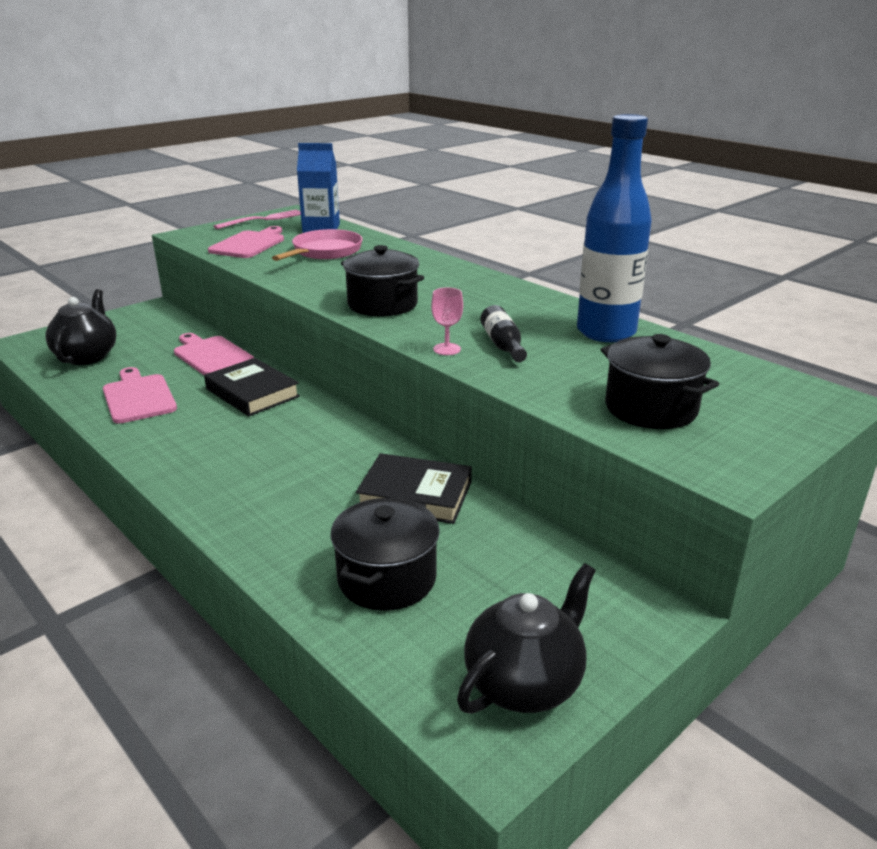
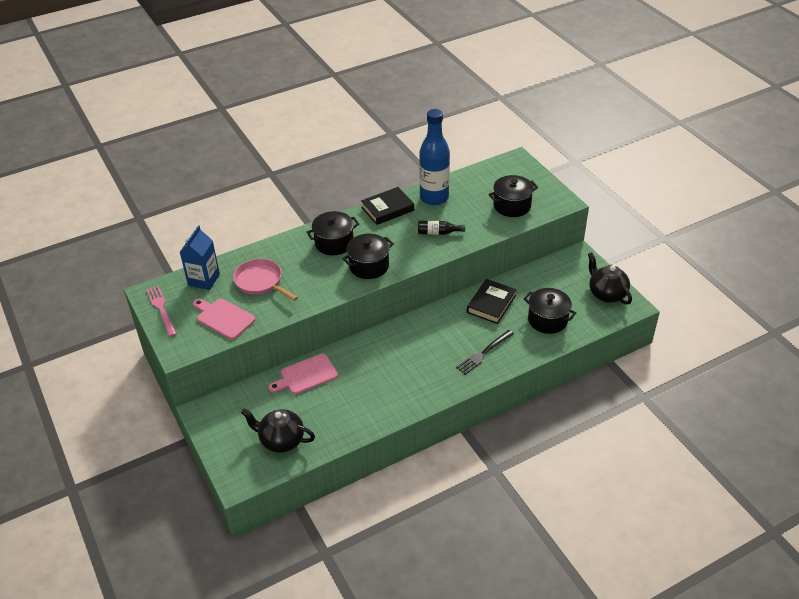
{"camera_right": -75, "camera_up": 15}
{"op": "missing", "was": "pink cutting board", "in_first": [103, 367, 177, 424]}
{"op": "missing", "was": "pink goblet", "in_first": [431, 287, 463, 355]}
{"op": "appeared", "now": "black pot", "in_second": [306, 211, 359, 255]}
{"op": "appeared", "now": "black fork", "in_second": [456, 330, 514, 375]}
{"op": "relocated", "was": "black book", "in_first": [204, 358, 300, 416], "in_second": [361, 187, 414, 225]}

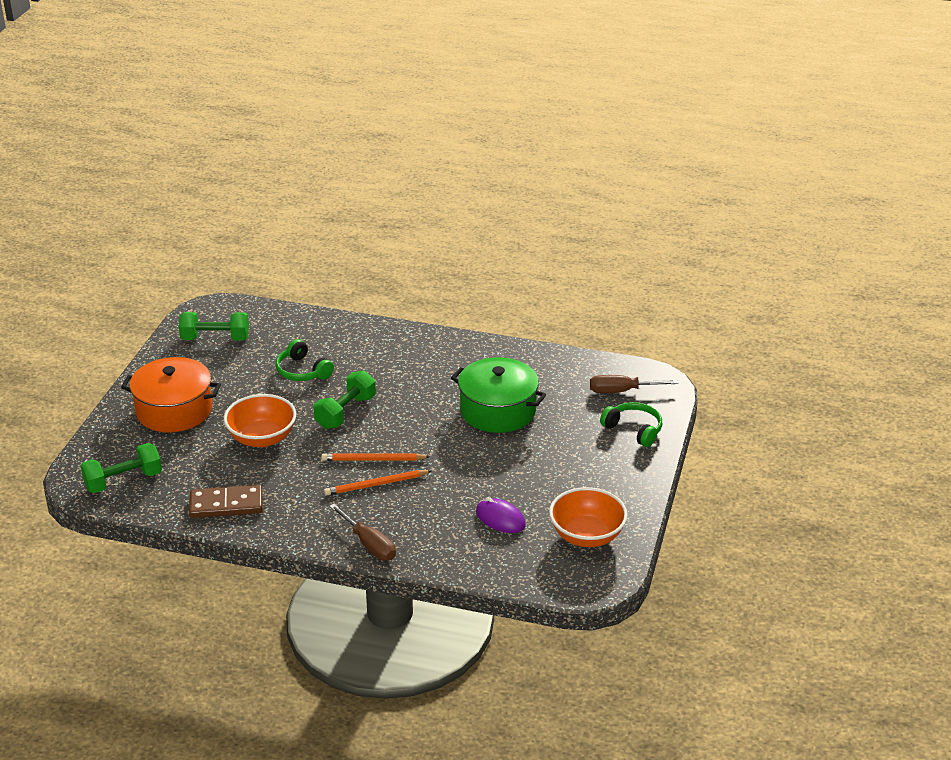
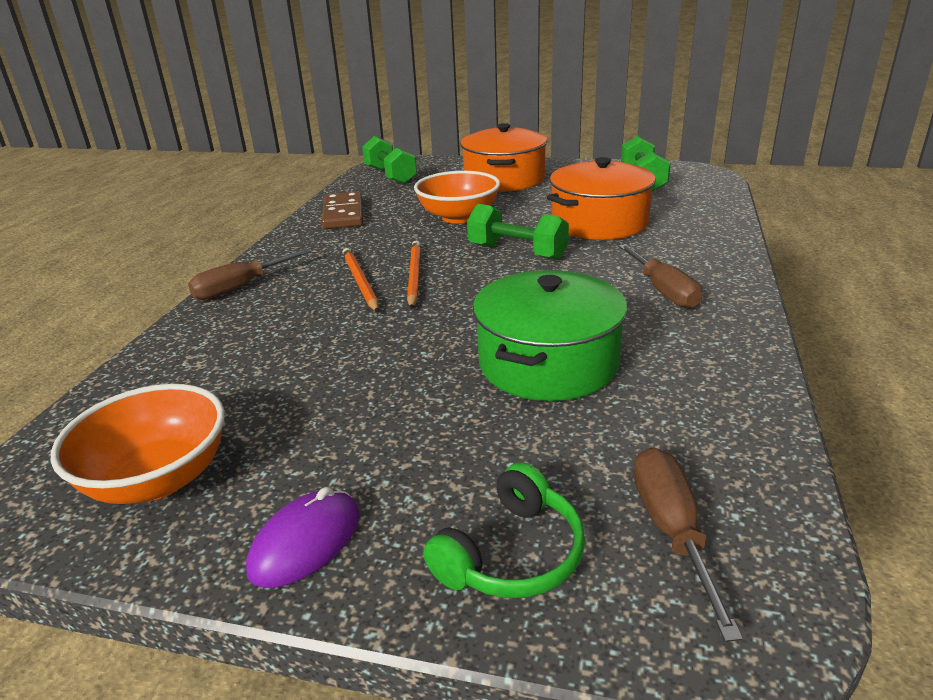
{"camera_right": 90, "camera_up": -5}
{"op": "appeared", "now": "brown screwdriver", "in_second": [618, 244, 702, 309]}
{"op": "relocated", "was": "purple mouse", "in_first": [476, 497, 526, 533], "in_second": [246, 487, 359, 588]}
{"op": "exchanged", "was": "green headphones", "now": "orange pot", "in_first": [276, 339, 334, 381], "in_second": [547, 157, 655, 240]}

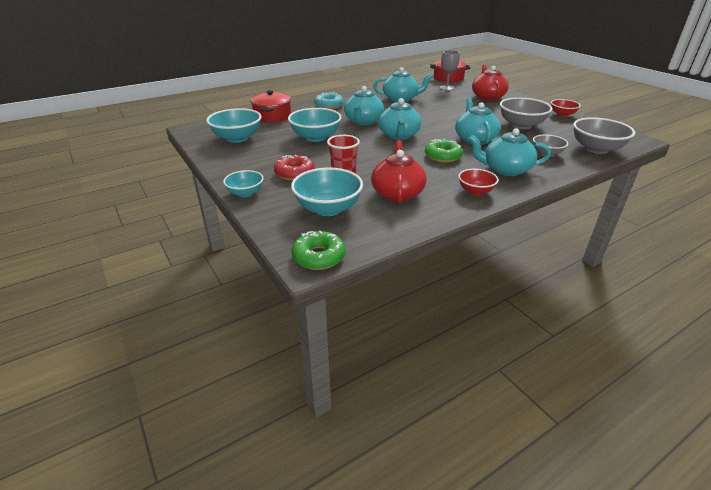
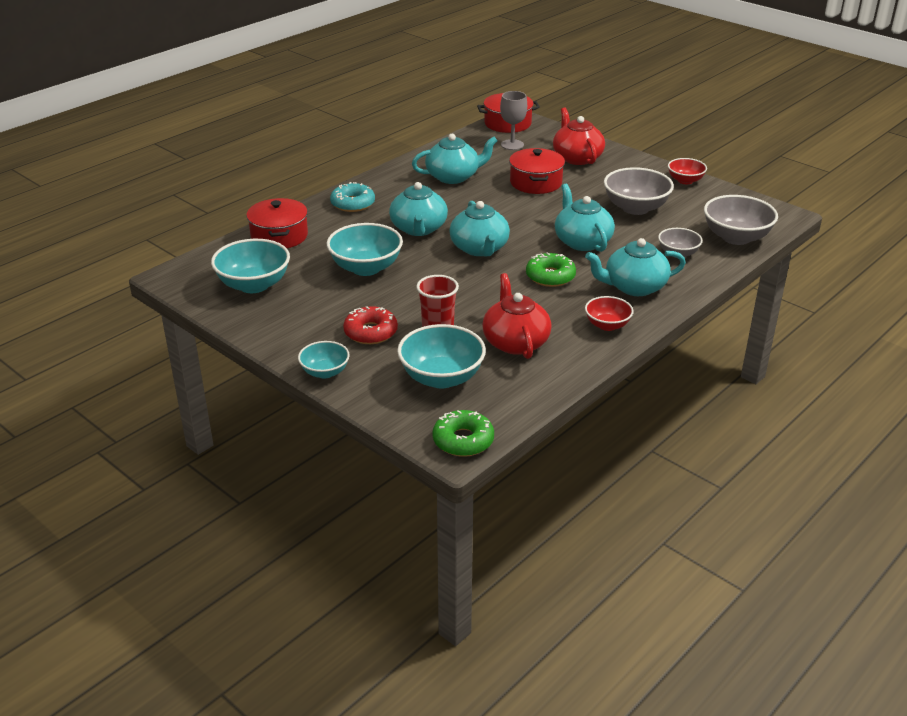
{"camera_right": -15, "camera_up": 0}
{"op": "appeared", "now": "red pot", "in_second": [509, 148, 565, 194]}

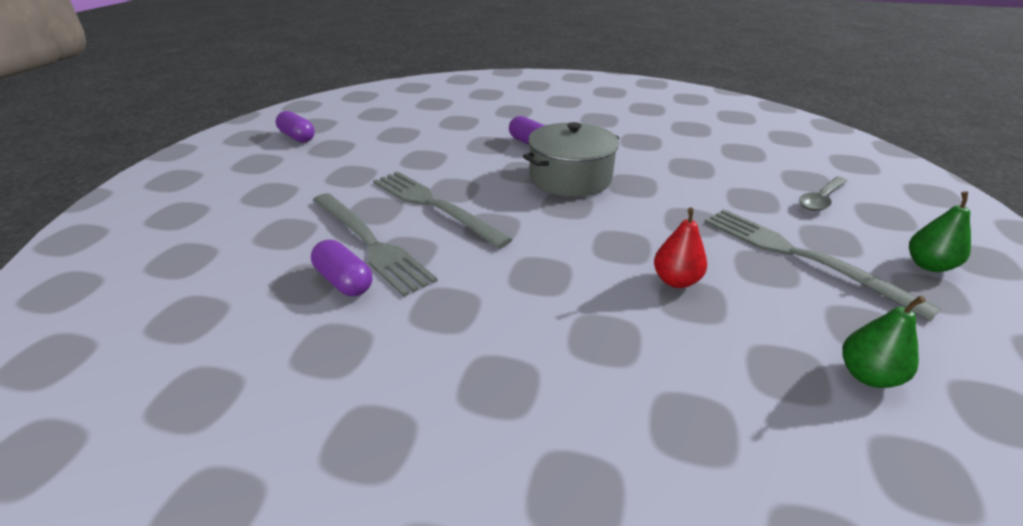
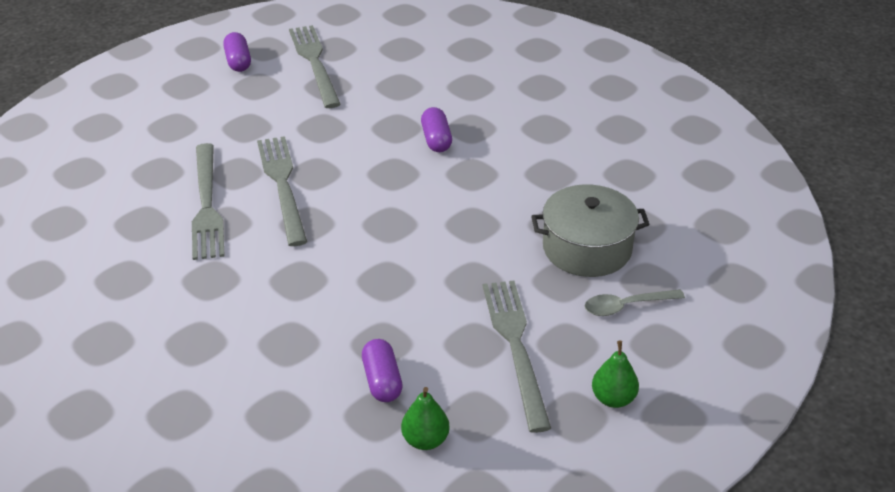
{"camera_right": 30, "camera_up": 5}
{"op": "missing", "was": "red pear", "in_first": [654, 207, 707, 288]}
{"op": "appeared", "now": "grey fork", "in_second": [289, 25, 341, 108]}
{"op": "relocated", "was": "purple capsule", "in_first": [311, 240, 372, 296], "in_second": [362, 339, 403, 402]}
{"op": "relocated", "was": "grey pot", "in_first": [523, 122, 619, 197], "in_second": [531, 184, 650, 277]}

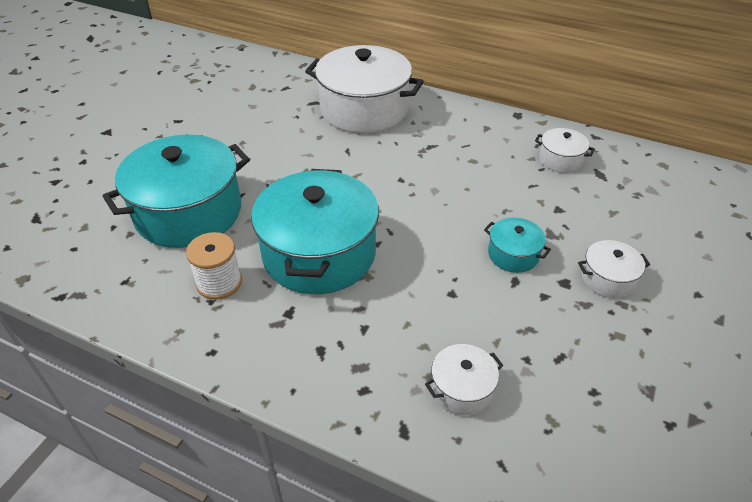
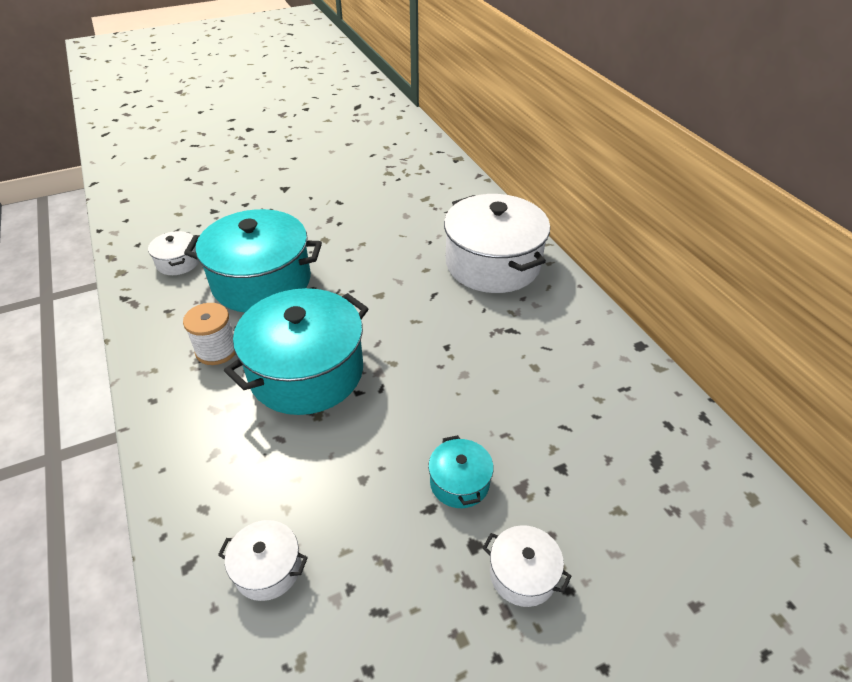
{"camera_right": 40, "camera_up": 0}
{"op": "relocated", "was": "white pot", "in_first": [535, 128, 595, 173], "in_second": [148, 231, 199, 275]}

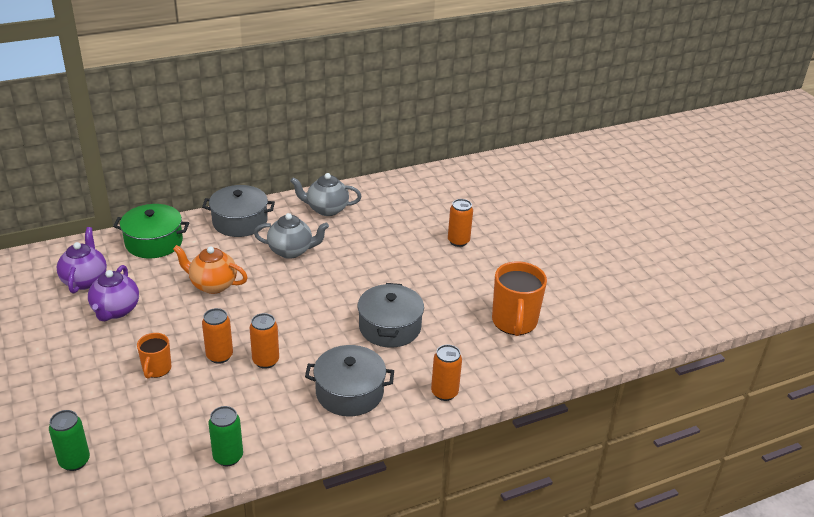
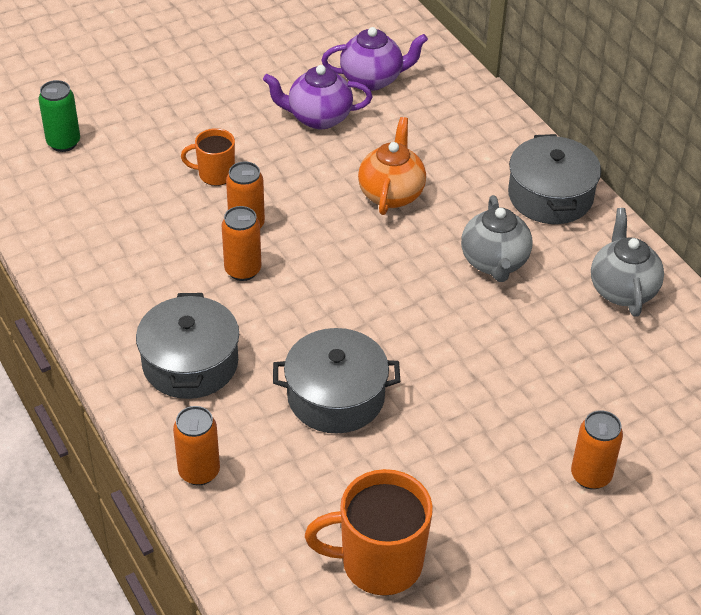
{"camera_right": 85, "camera_up": 10}
{"op": "missing", "was": "green pot", "in_first": [113, 204, 189, 258]}
{"op": "missing", "was": "green can", "in_first": [208, 406, 243, 466]}

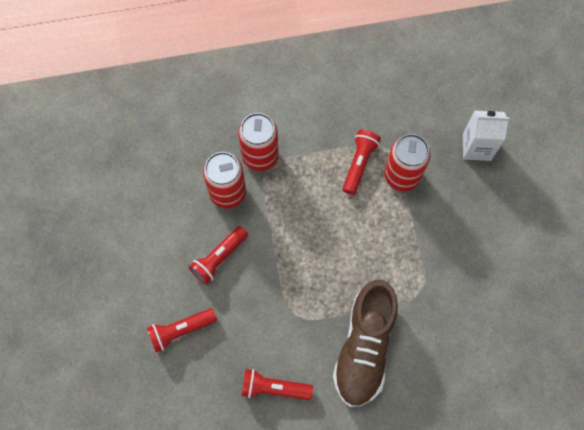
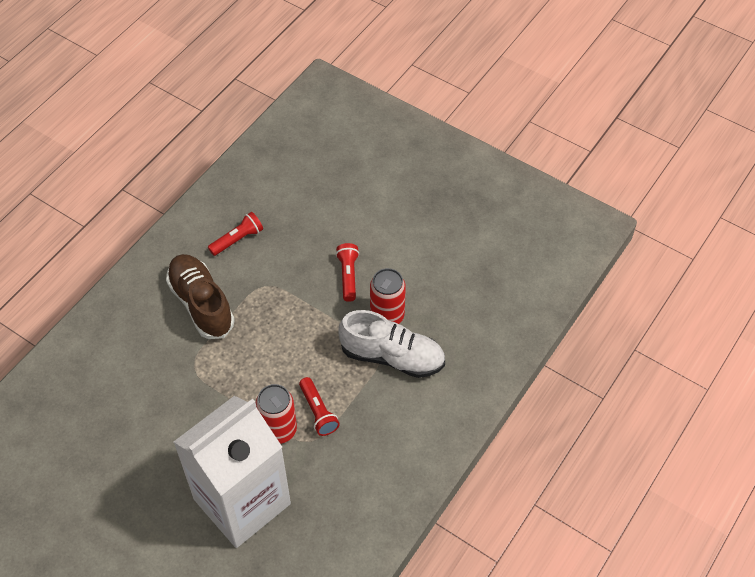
{"camera_right": 135, "camera_up": -15}
{"op": "missing", "was": "red flashlight", "in_first": [147, 308, 217, 352]}
{"op": "exchanged", "was": "red can", "now": "white shoe", "in_first": [238, 113, 279, 171], "in_second": [338, 310, 445, 378]}
{"op": "size", "was": "white carton", "in_first": [463, 111, 509, 161], "in_second": [174, 396, 291, 548], "ratio": 2.39}

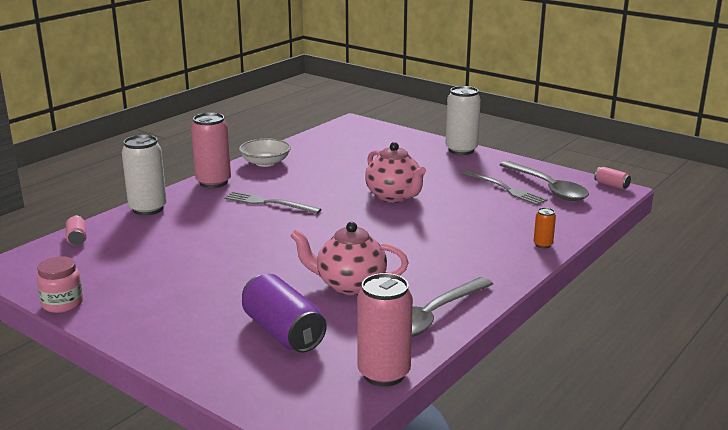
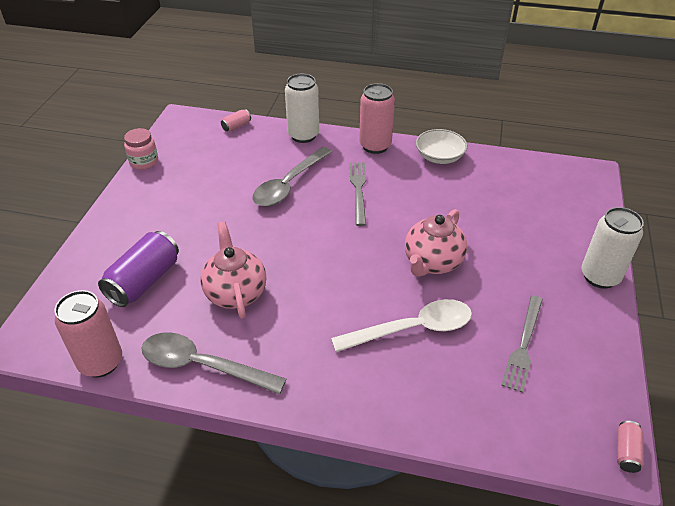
{"camera_right": 65, "camera_up": 20}
{"op": "missing", "was": "orange can", "in_first": [534, 207, 556, 249]}
{"op": "appeared", "now": "white spoon", "in_second": [331, 299, 472, 352]}
{"op": "relocated", "was": "grey spoon", "in_first": [499, 161, 589, 201], "in_second": [252, 147, 332, 207]}

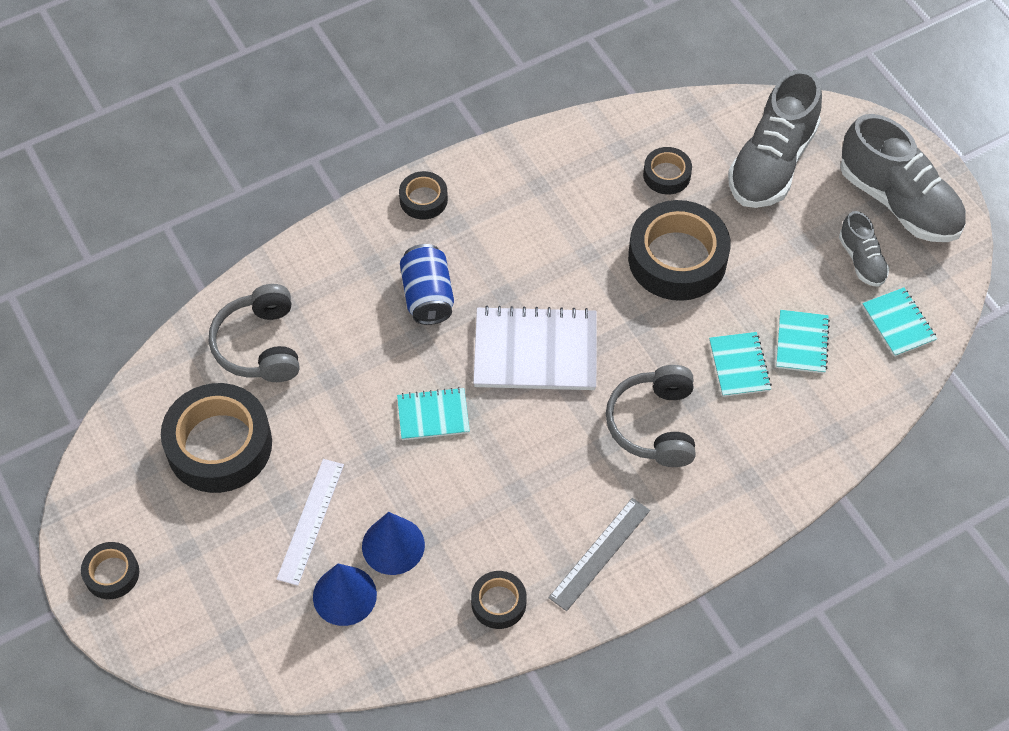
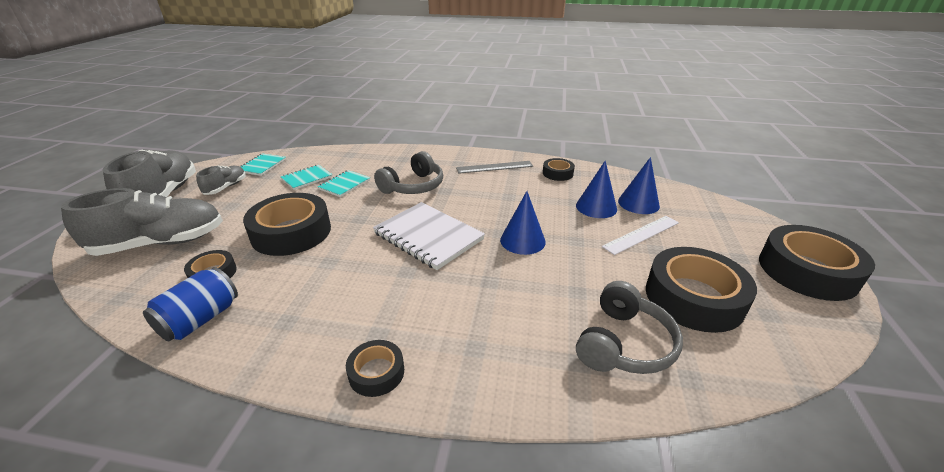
{"camera_right": -140, "camera_up": -25}
{"op": "relocated", "was": "blue can", "in_first": [400, 244, 454, 325], "in_second": [143, 267, 238, 341]}
{"op": "exchanged", "was": "turquoise notebook", "now": "blue cone", "in_first": [397, 387, 470, 440], "in_second": [500, 191, 546, 255]}
{"op": "size", "was": "black tape", "in_first": [81, 542, 139, 599], "in_second": [759, 225, 875, 301], "ratio": 2.02}

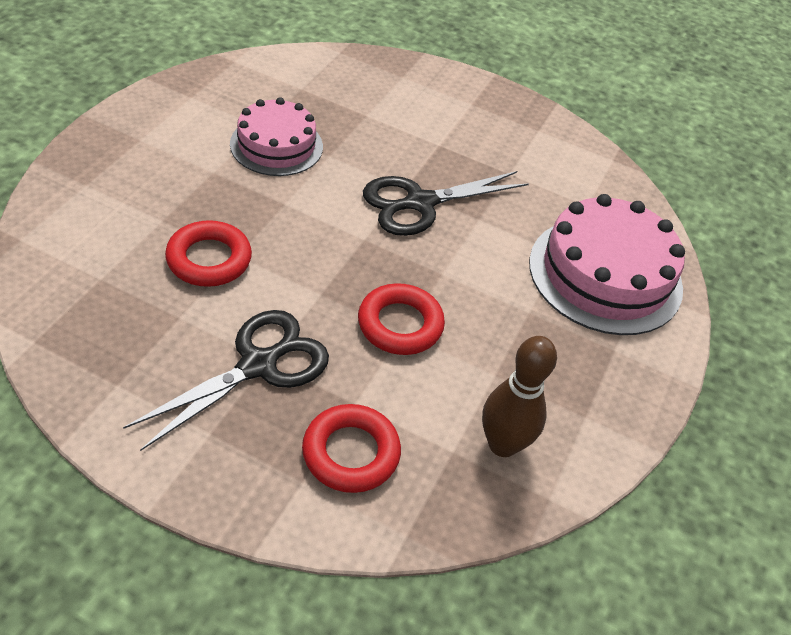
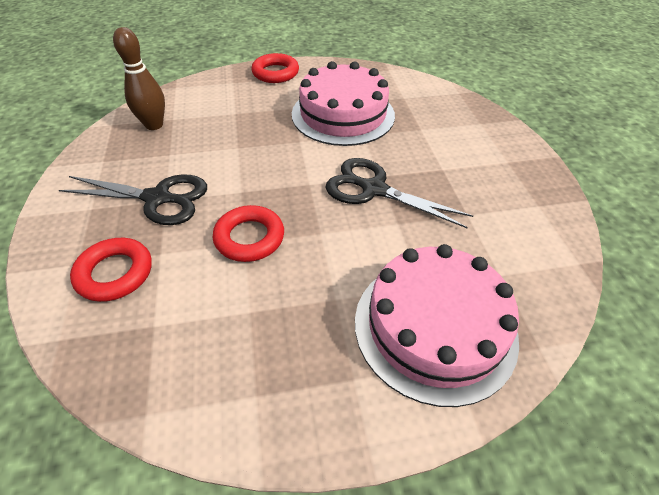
{"camera_right": 60, "camera_up": 0}
{"op": "relocated", "was": "red ring", "in_first": [165, 220, 252, 287], "in_second": [251, 53, 299, 83]}
{"op": "relocated", "was": "brown bowling pin", "in_first": [482, 336, 557, 457], "in_second": [113, 27, 165, 130]}
{"op": "size", "was": "pink cake", "in_first": [230, 97, 323, 176], "in_second": [292, 61, 395, 146], "ratio": 1.56}

